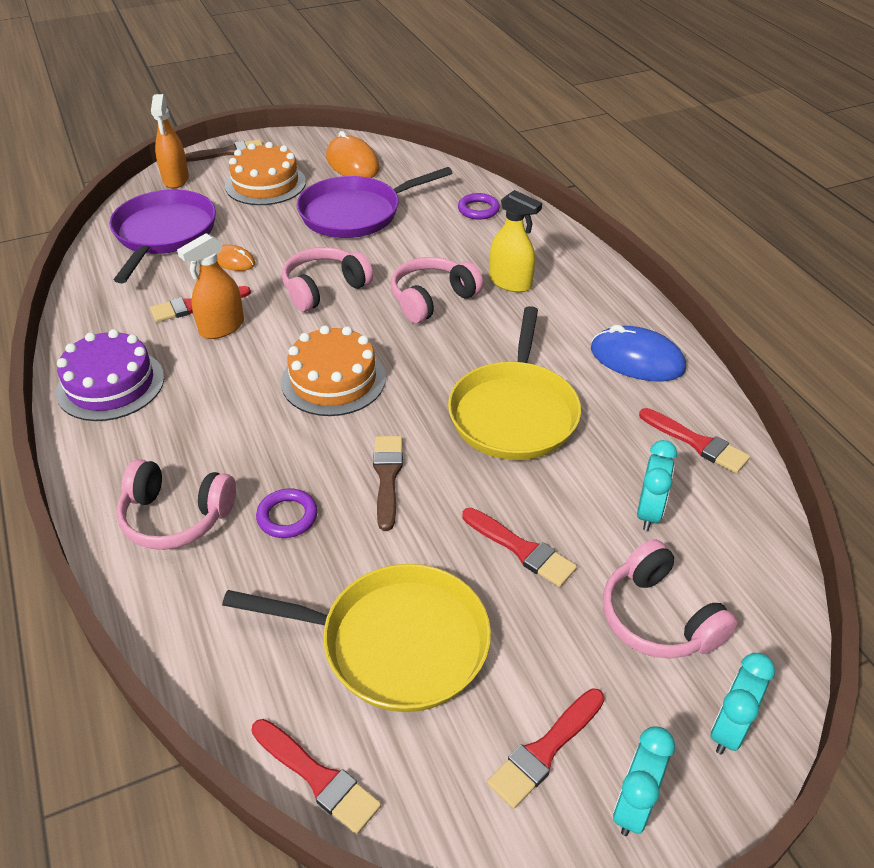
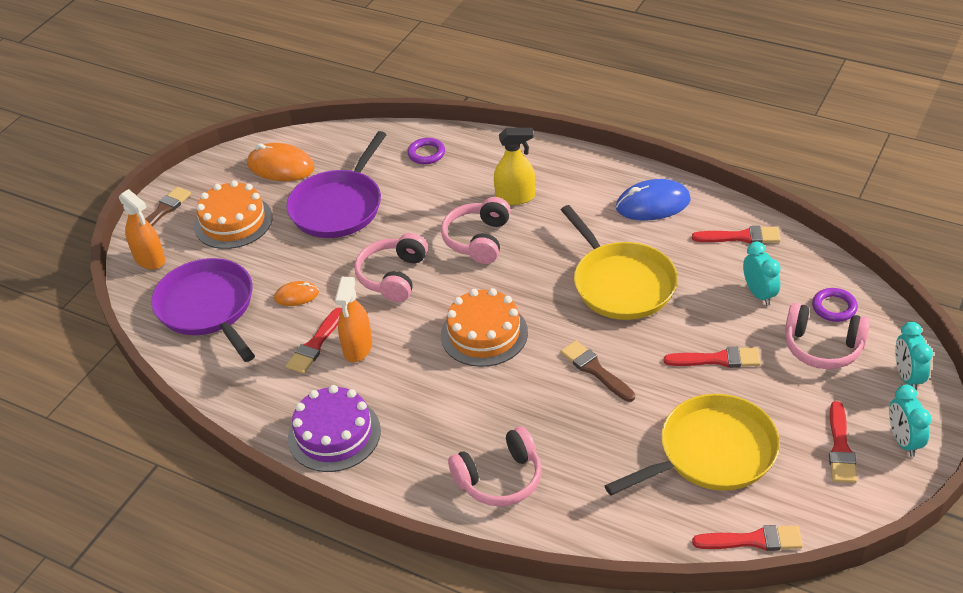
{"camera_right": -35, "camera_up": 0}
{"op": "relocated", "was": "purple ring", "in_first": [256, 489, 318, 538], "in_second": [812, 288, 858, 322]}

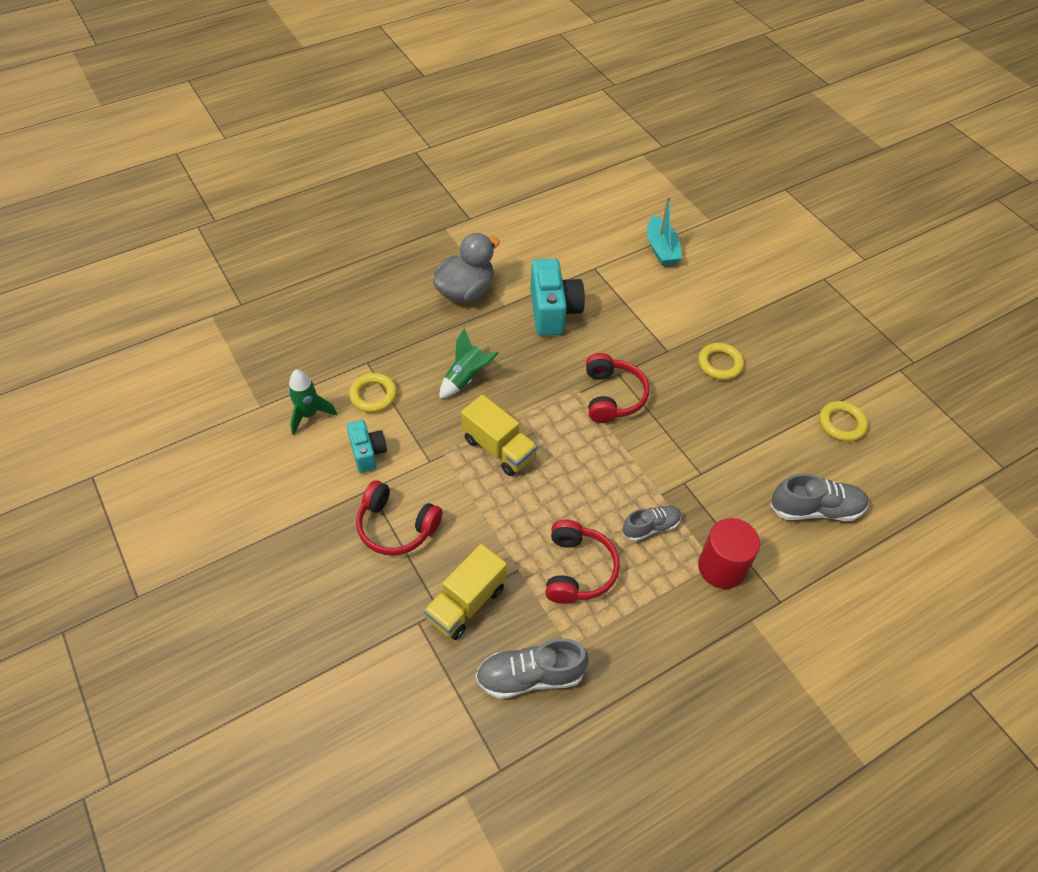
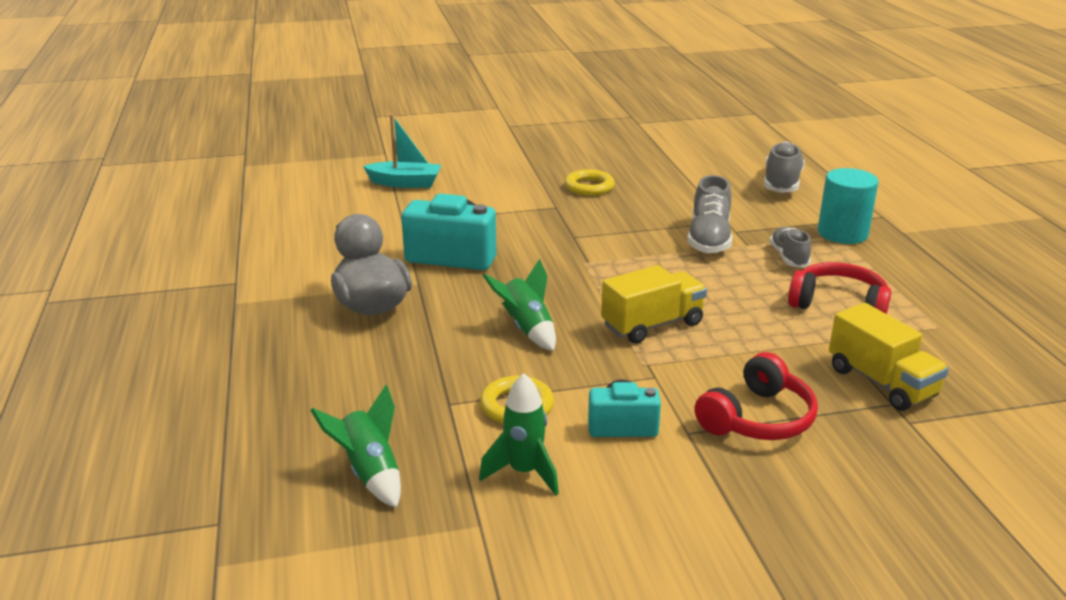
{"camera_right": -70, "camera_up": -25}
{"op": "missing", "was": "red headphones", "in_first": [586, 353, 649, 423]}
{"op": "missing", "was": "yellow ring", "in_first": [819, 401, 868, 442]}
{"op": "appeared", "now": "green rocket", "in_second": [310, 385, 401, 508]}
{"op": "relocated", "was": "grey shoe", "in_first": [476, 638, 589, 699], "in_second": [687, 175, 733, 253]}
{"op": "colour", "was": "red cylinder", "now": "turquoise cylinder", "in_first": [698, 518, 760, 589], "in_second": [818, 168, 879, 244]}

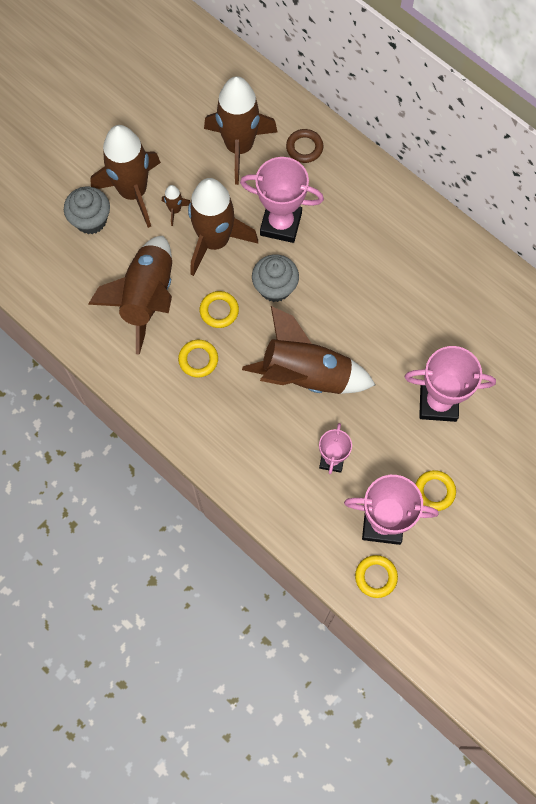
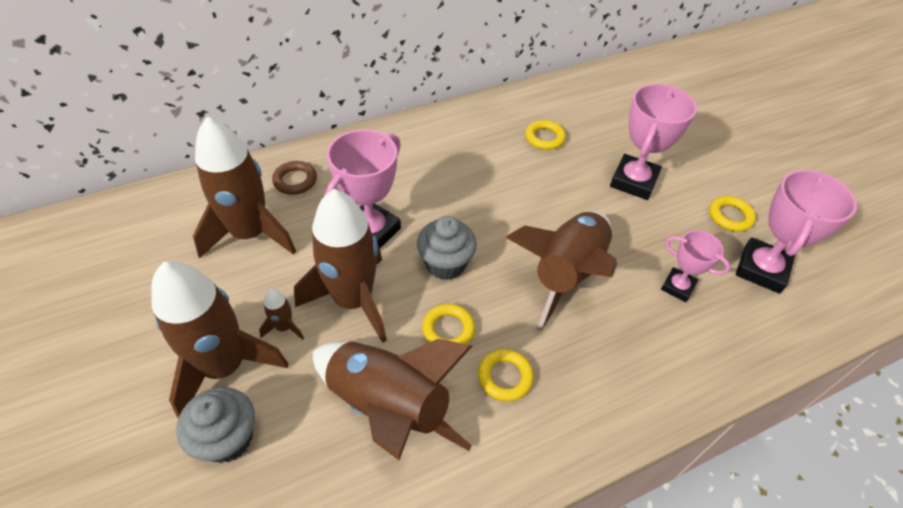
{"camera_right": -70, "camera_up": -20}
{"op": "relocated", "was": "yellow ring", "in_first": [355, 555, 398, 598], "in_second": [526, 120, 566, 150]}

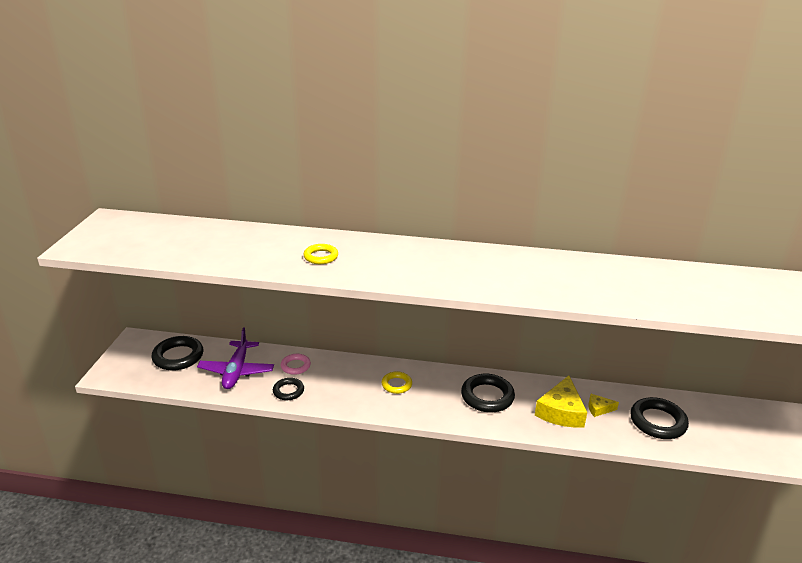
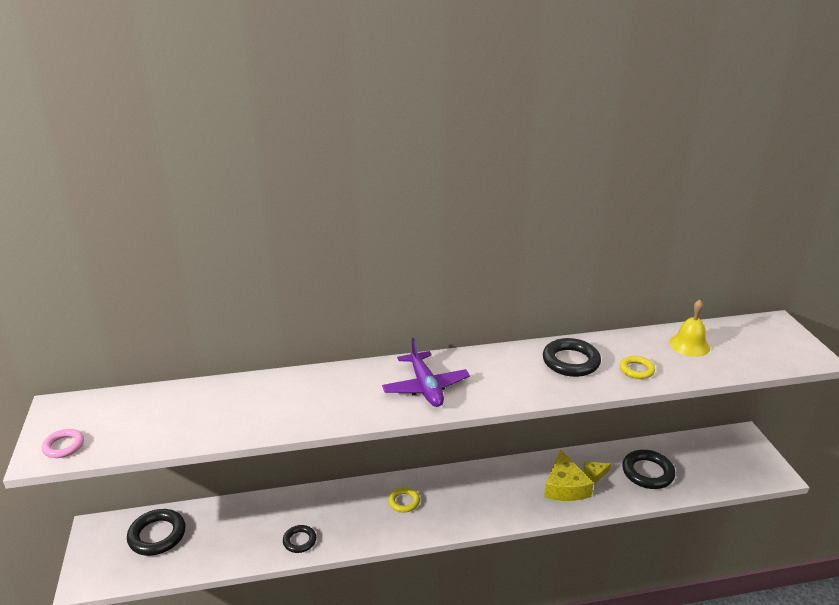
{"camera_right": -20, "camera_up": 0}
{"op": "appeared", "now": "yellow bell", "in_second": [669, 300, 710, 357]}
{"op": "relocated", "was": "purple plane", "in_first": [197, 328, 274, 389], "in_second": [382, 337, 470, 407]}
{"op": "relocated", "was": "pink ring", "in_first": [280, 354, 311, 375], "in_second": [42, 429, 84, 458]}
{"op": "relocated", "was": "yellow ring", "in_first": [304, 244, 338, 264], "in_second": [620, 356, 655, 379]}
{"op": "relocated", "was": "black ring", "in_first": [461, 374, 515, 413], "in_second": [543, 338, 601, 377]}

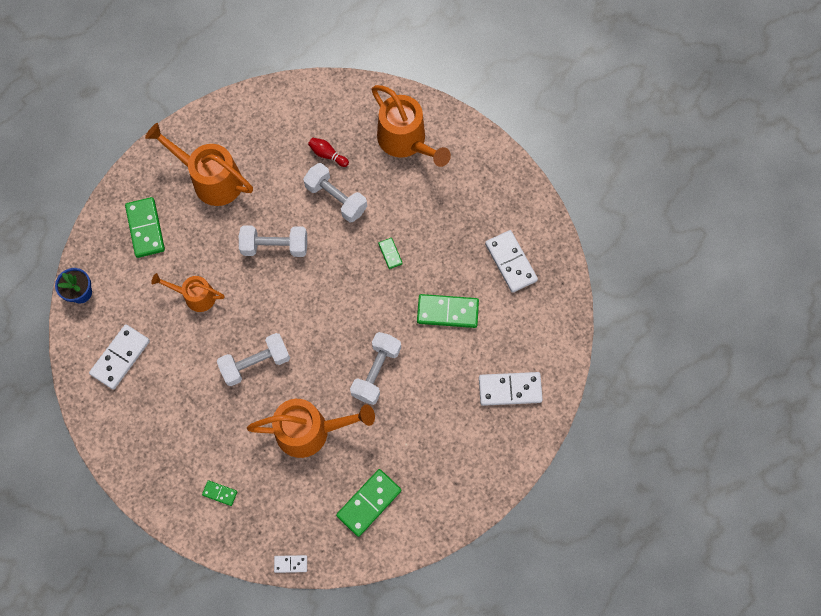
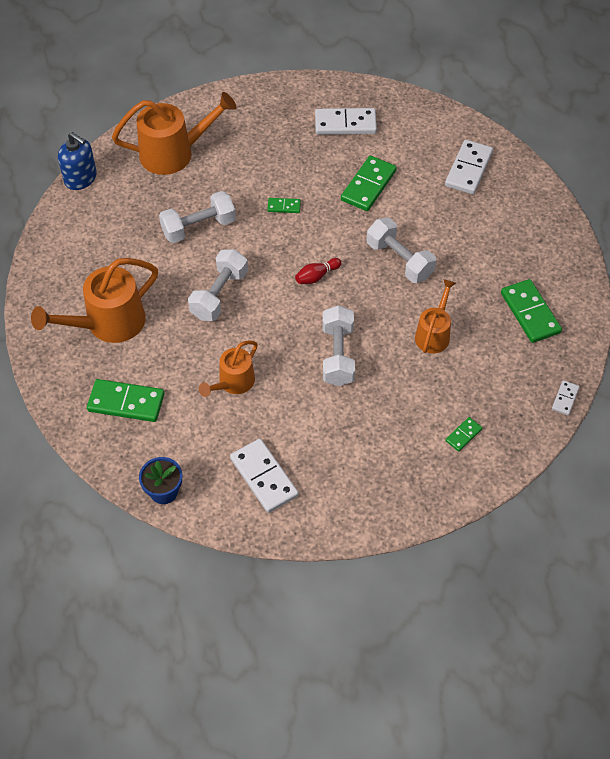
{"camera_right": -65, "camera_up": -15}
{"op": "appeared", "now": "blue soap dispenser", "in_second": [58, 132, 97, 190]}
{"op": "relocated", "was": "red bowling pin", "in_first": [308, 138, 349, 167], "in_second": [295, 258, 341, 284]}
{"op": "size", "was": "orange watering can", "in_first": [247, 399, 375, 458], "in_second": [415, 279, 456, 353], "ratio": 0.6}

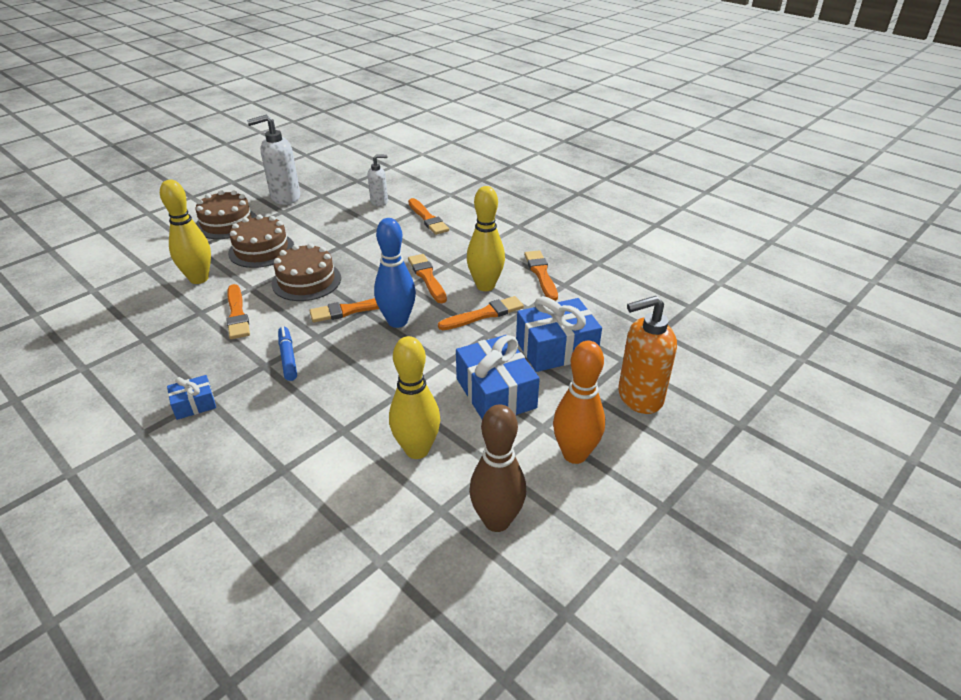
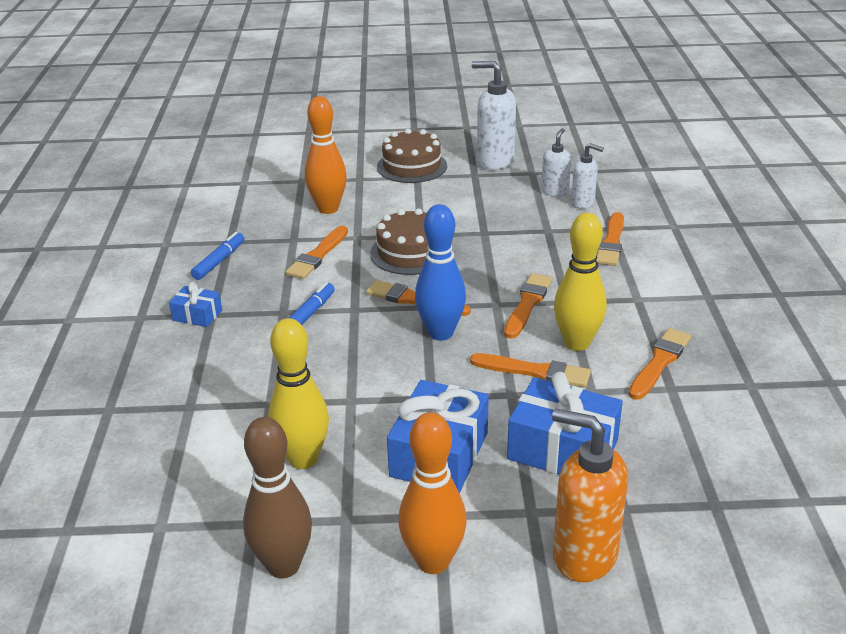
{"camera_right": 45, "camera_up": -5}
{"op": "missing", "was": "brown cake", "in_first": [228, 215, 294, 268]}
{"op": "appeared", "now": "blue marker", "in_second": [191, 232, 244, 280]}
{"op": "appeared", "now": "white soap dispenser", "in_second": [541, 128, 571, 196]}
{"op": "colour", "was": "yellow bowling pin", "now": "orange bowling pin", "in_first": [160, 180, 211, 284], "in_second": [305, 96, 347, 214]}

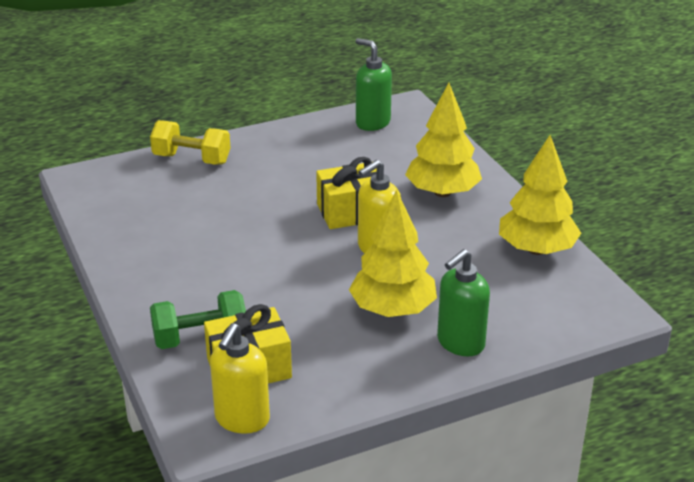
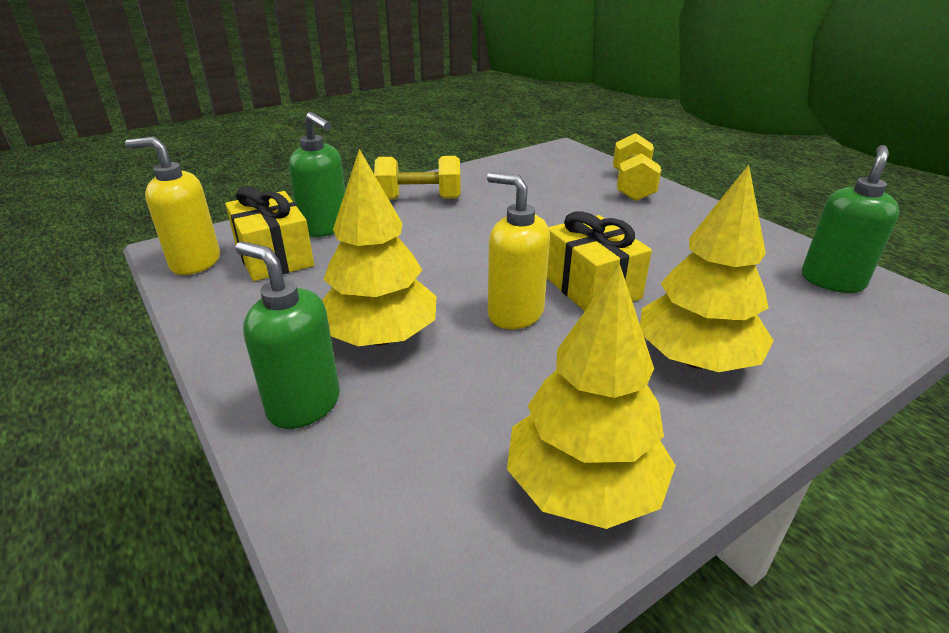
{"camera_right": 80, "camera_up": 0}
{"op": "appeared", "now": "yellow dumbbell", "in_second": [374, 156, 461, 200]}
{"op": "exchanged", "was": "green dumbbell", "now": "green soap dispenser", "in_first": [150, 290, 246, 349], "in_second": [289, 112, 345, 237]}

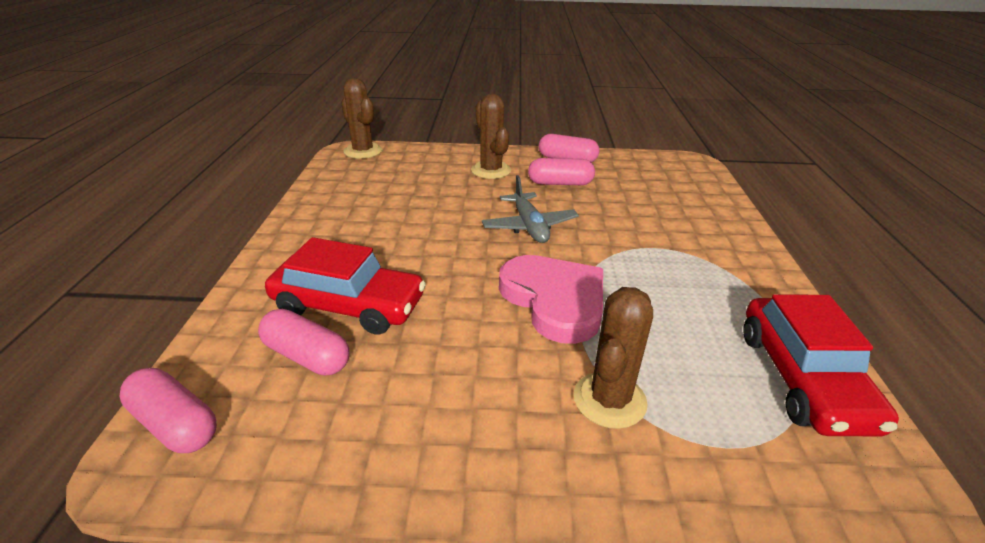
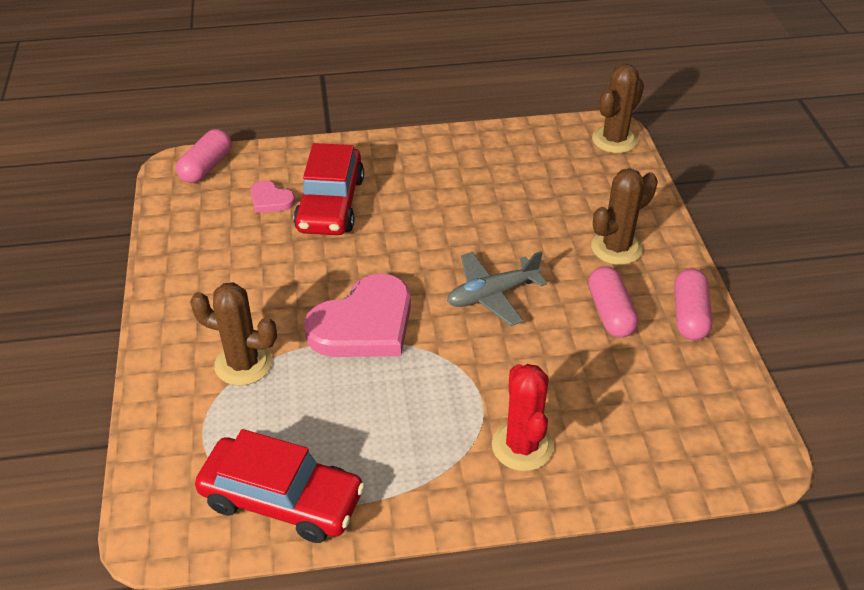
{"camera_right": 80, "camera_up": 10}
{"op": "appeared", "now": "red cactus", "in_second": [492, 364, 554, 471]}
{"op": "exchanged", "was": "pink capsule", "now": "pink heart", "in_first": [258, 309, 349, 375], "in_second": [251, 180, 295, 213]}
{"op": "spun", "was": "red car", "in_first": [743, 294, 899, 436], "in_second": [195, 429, 365, 543], "clockwise": -150}

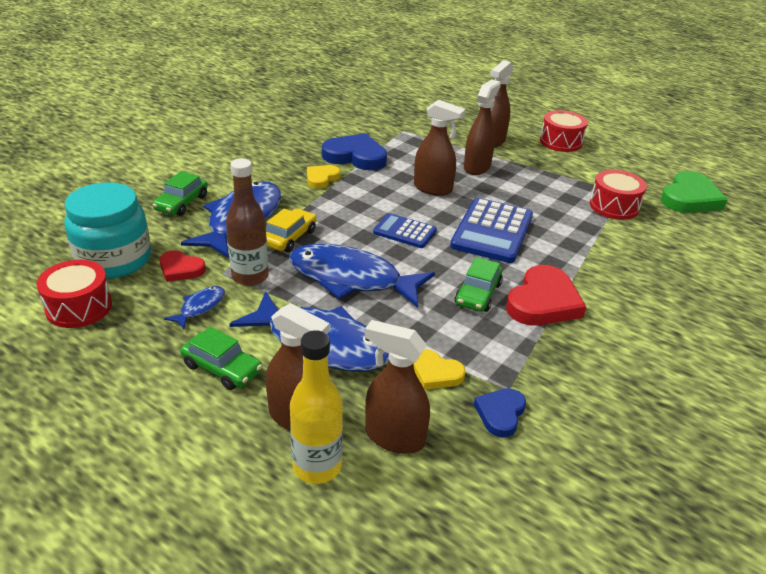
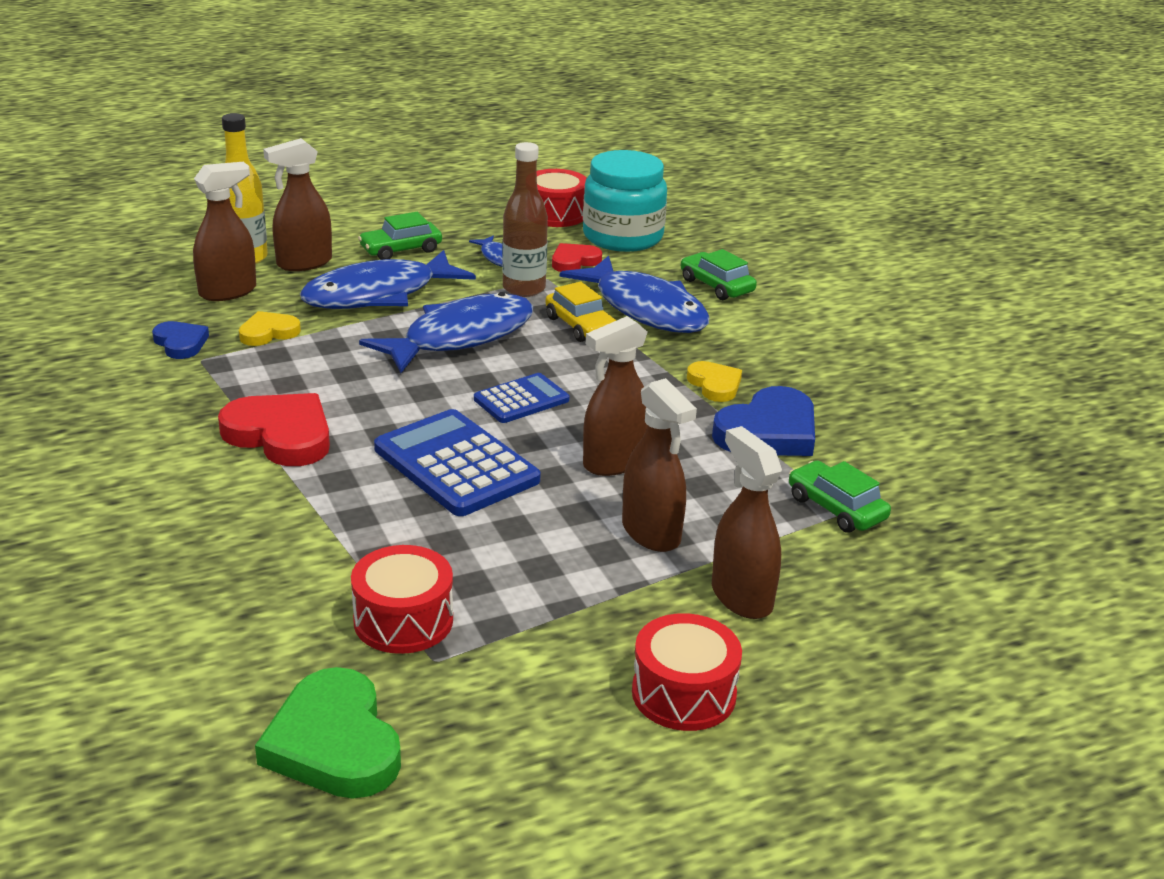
{"camera_right": 120, "camera_up": -5}
{"op": "relocated", "was": "green car", "in_first": [455, 257, 503, 312], "in_second": [789, 460, 891, 533]}
{"op": "spun", "was": "red heart", "in_first": [506, 265, 586, 325], "in_second": [218, 393, 330, 466], "clockwise": 150}

